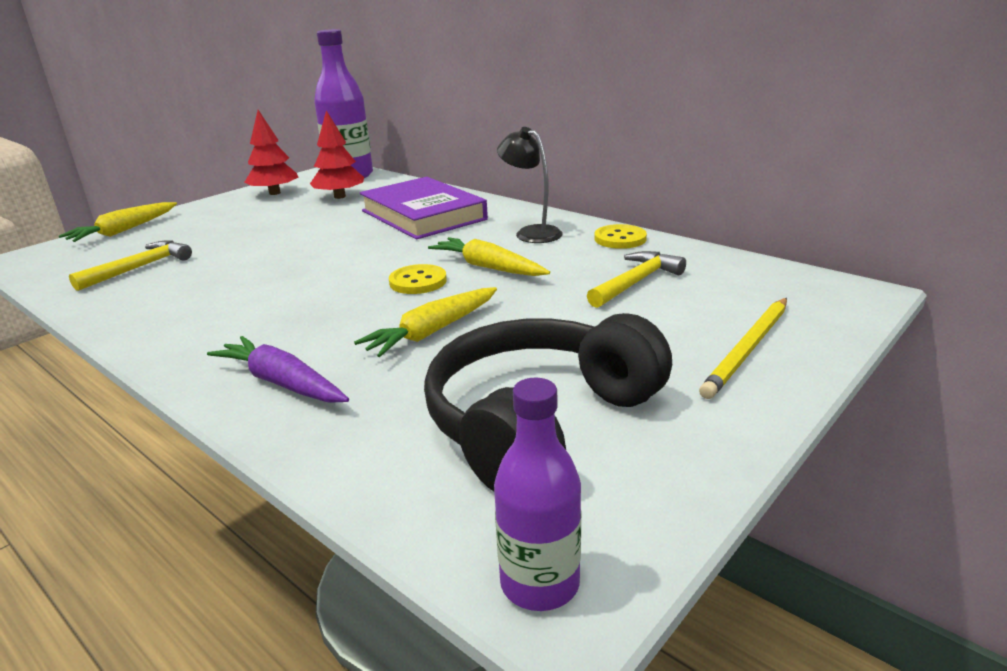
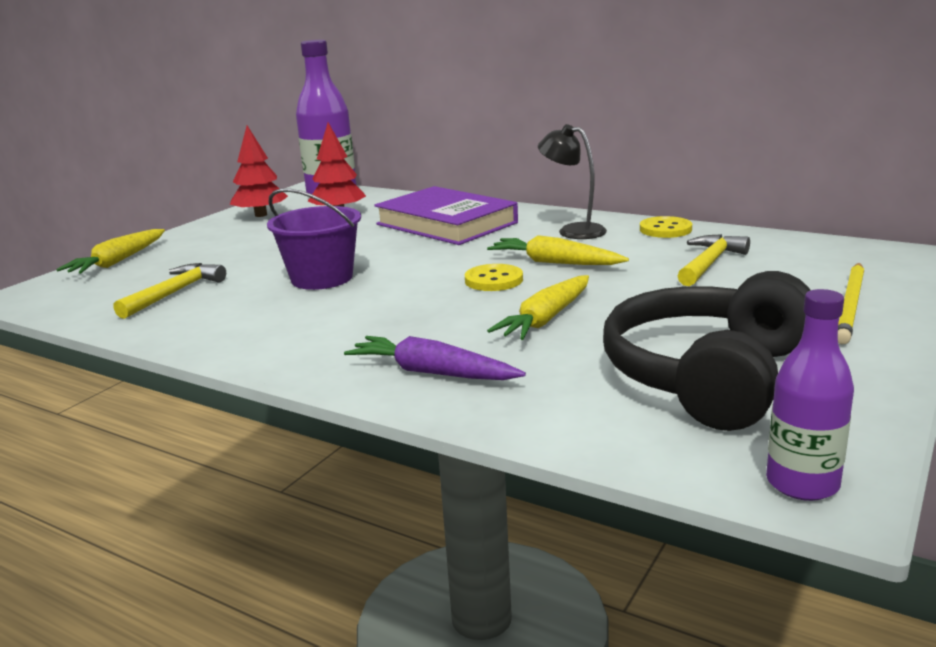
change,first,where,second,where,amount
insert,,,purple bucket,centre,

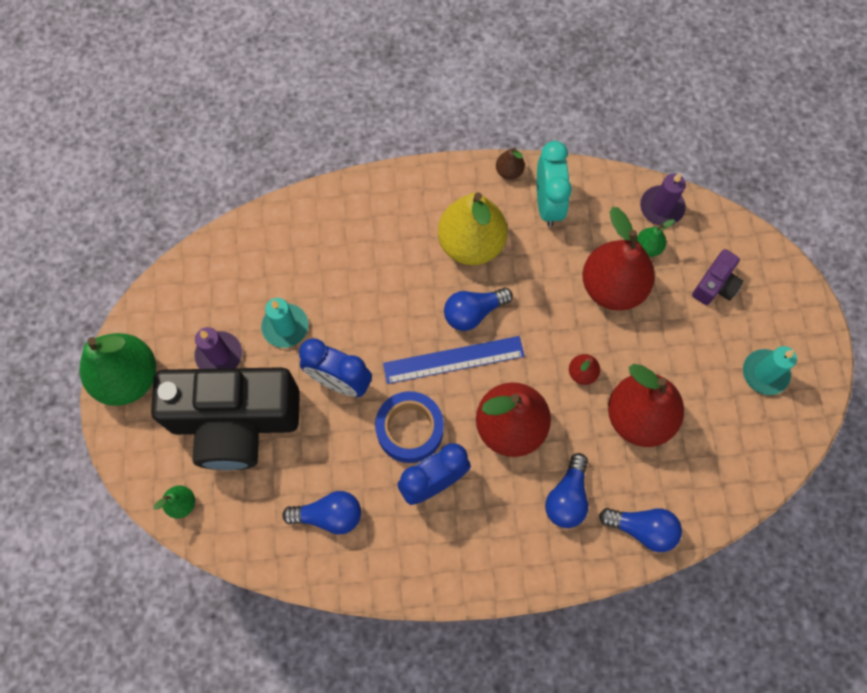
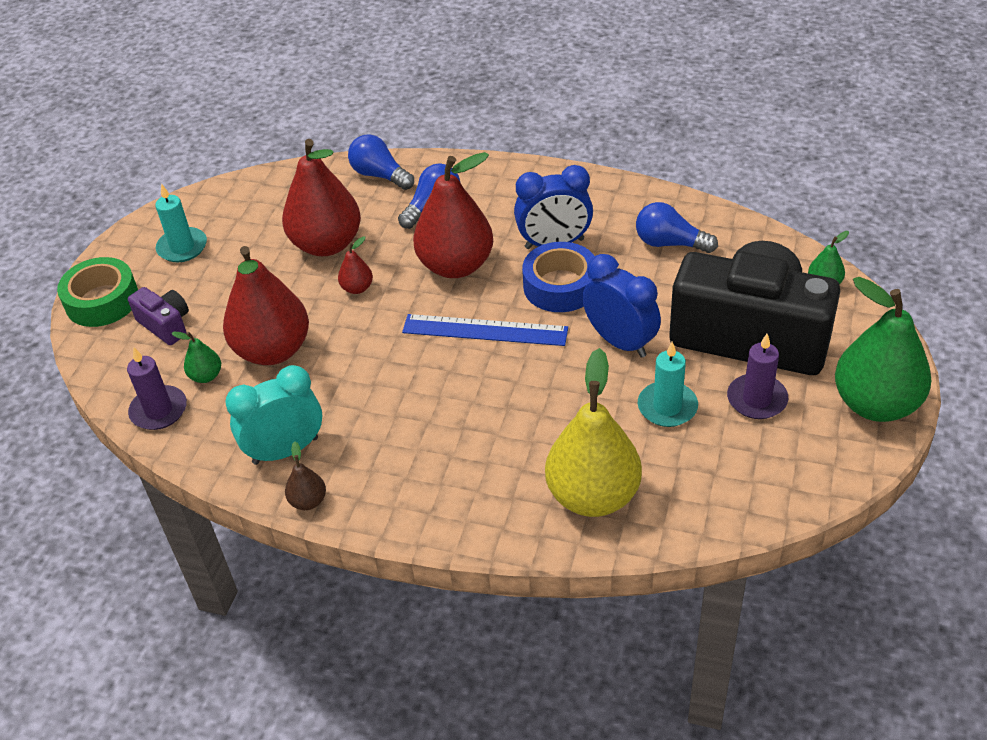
change,first,where,second,where,amount
move,yellow pear,top centre,,centre,
delete,blue light bulb (2nd from left),centre,,,
rotate,turquoise clock,top centre,,middle left,45 degrees clockwise
rotate,purple camera,middle right,,middle left,75 degrees clockwise
insert,,,green tape,middle left,

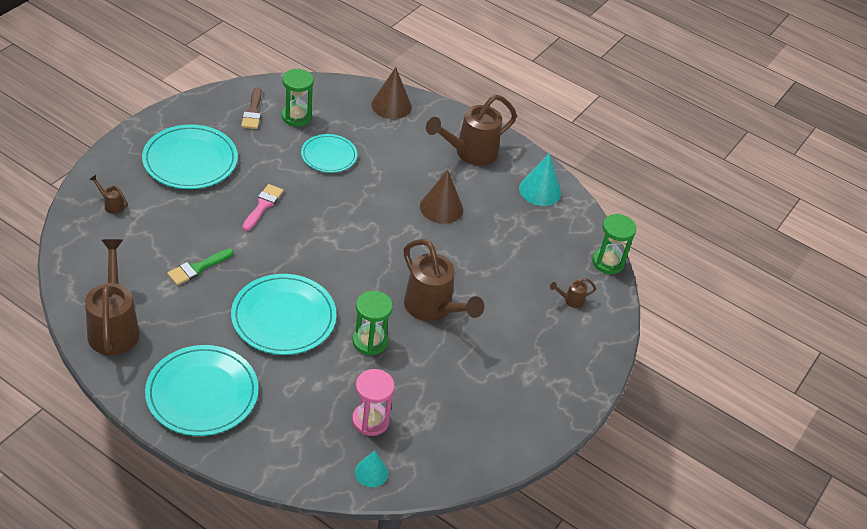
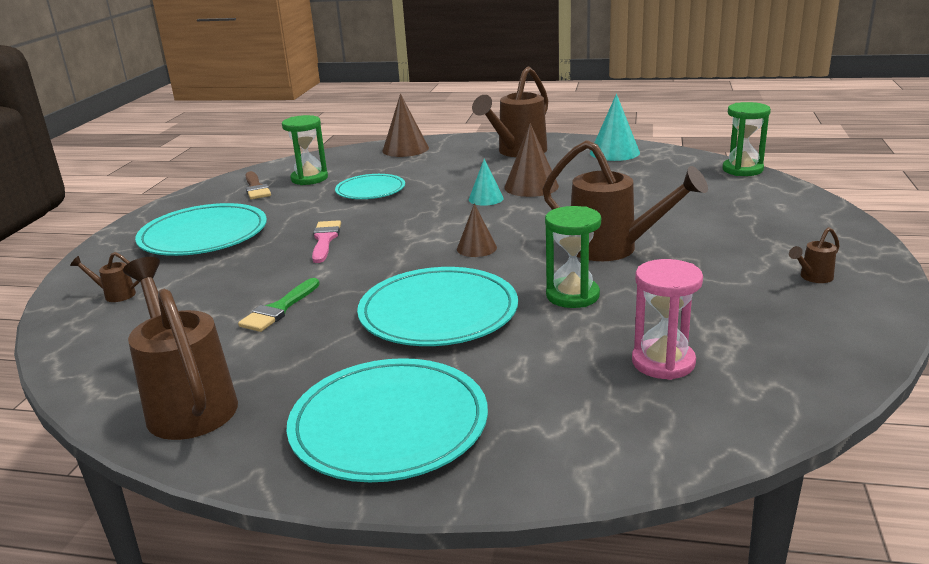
change,first,where,second,where,amount
move,turquoise cone (1st from left),bottom centre,,top centre,
move,brown watering can (5th from left),centre,,middle right,
insert,,,brown cone (2nd from left),centre,

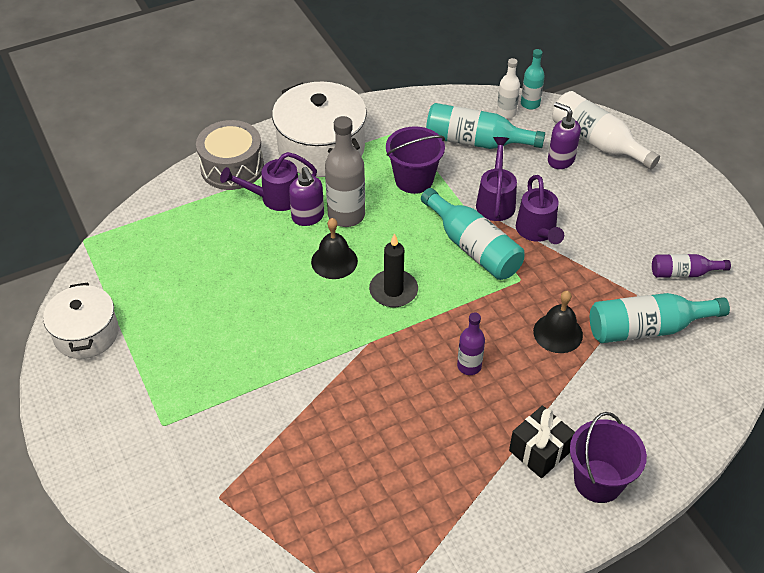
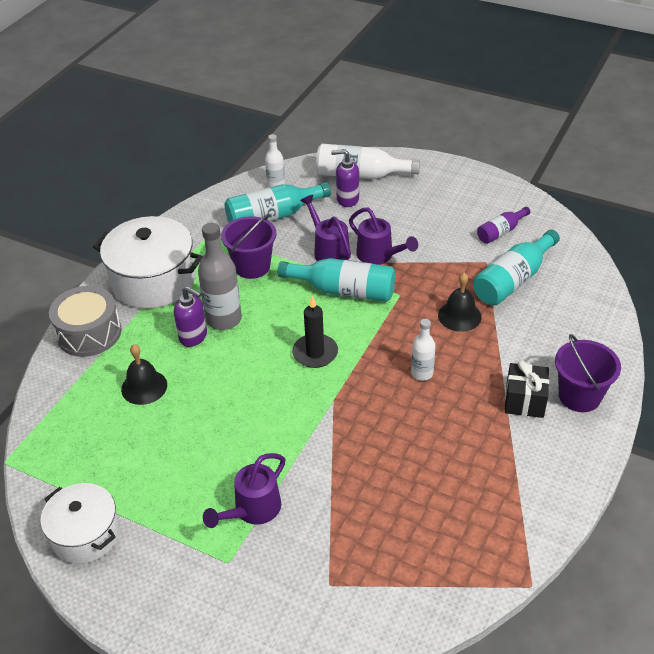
change,first,where,second,where,amount
move,purple watering can (1st from left),top centre,,bottom centre,
move,black bell (1st from left),centre,,middle left,
recolor,purple bottle (1st from left),centre,white bottle (3rd from left),centre,
delete,turquoise bottle (3rd from left),top right,,,

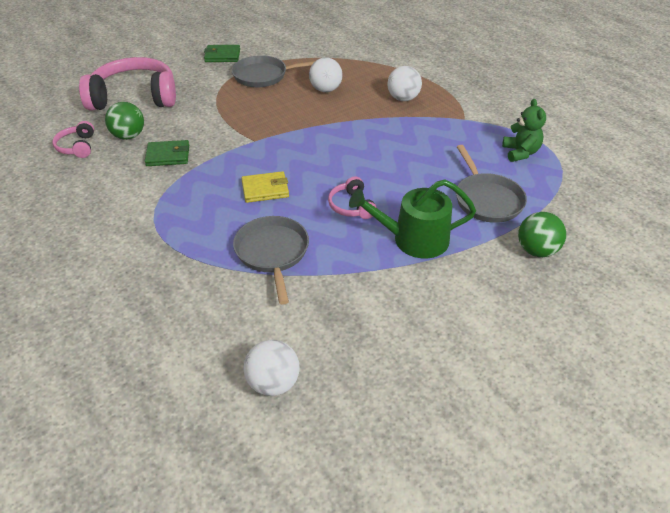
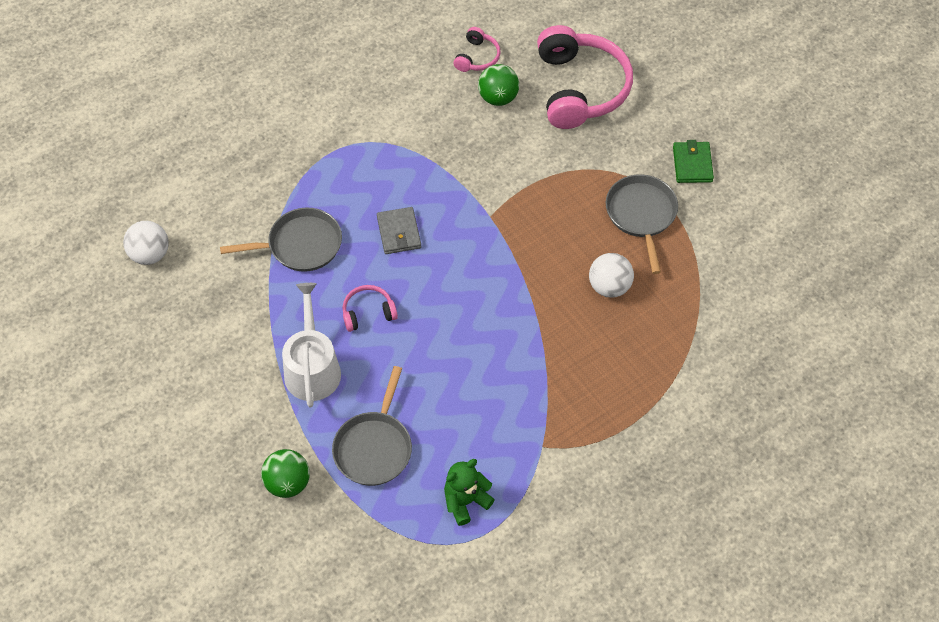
change,first,where,second,where,amount
rotate,pink headphones (1st from left in the first image),top left,pink headphones (2nd from left),top centre,120 degrees clockwise
delete,green wallet (1st from left),top left,,,
recolor,yellow wallet,centre,grey wallet,centre,
recolor,green watering can,centre,white watering can,middle left,
delete,white ball (3rd from left),top centre,,,
rotate,grey pan (3rd from left in the first image),middle right,grey pan (2nd from left),bottom centre,60 degrees counterclockwise
rotate,green teddy bear,top right,,bottom centre,150 degrees clockwise

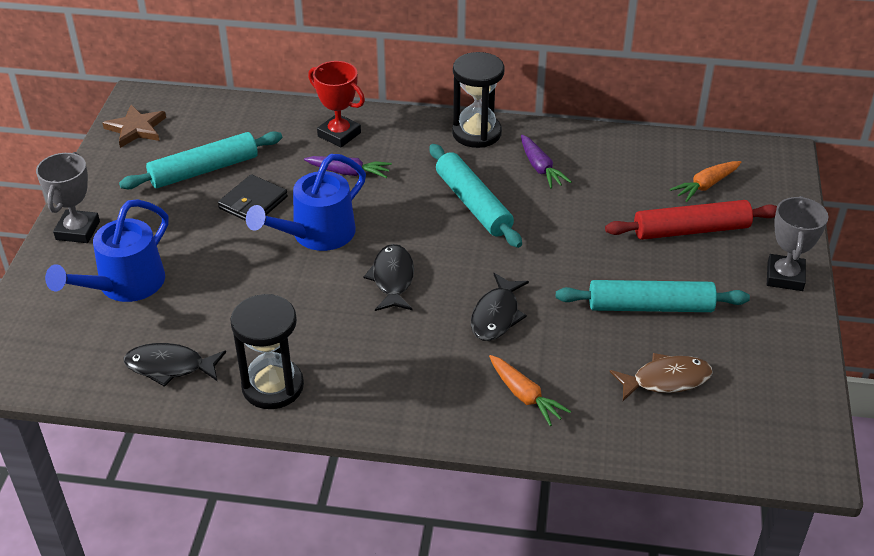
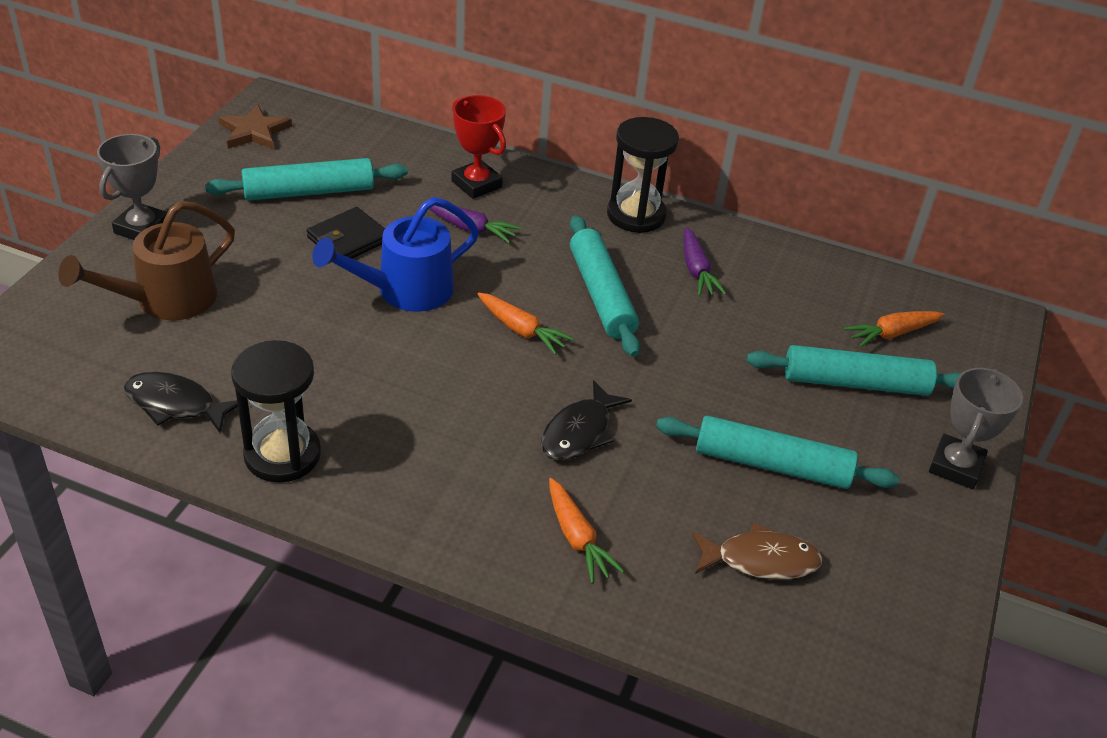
change,first,where,second,where,amount
recolor,blue watering can (1st from left),middle left,brown watering can,middle left,
delete,black fish (2nd from left),centre,,,
recolor,red rolling pin,middle right,turquoise rolling pin (4th from left),middle right,
insert,,,orange carrot (1st from left),centre,

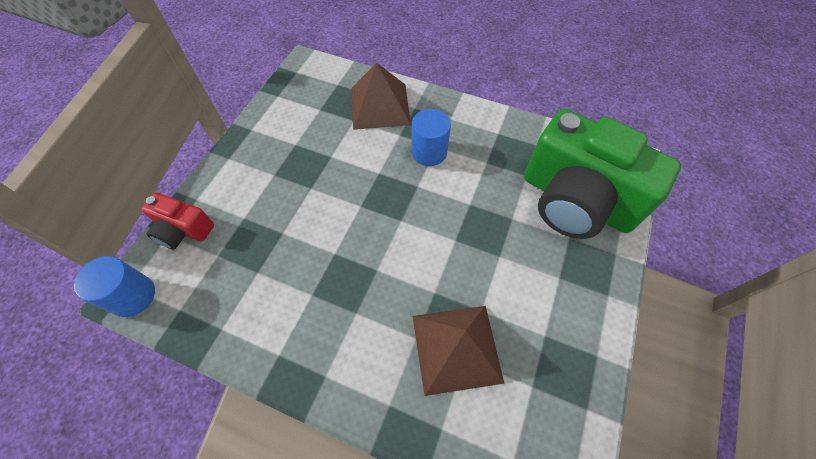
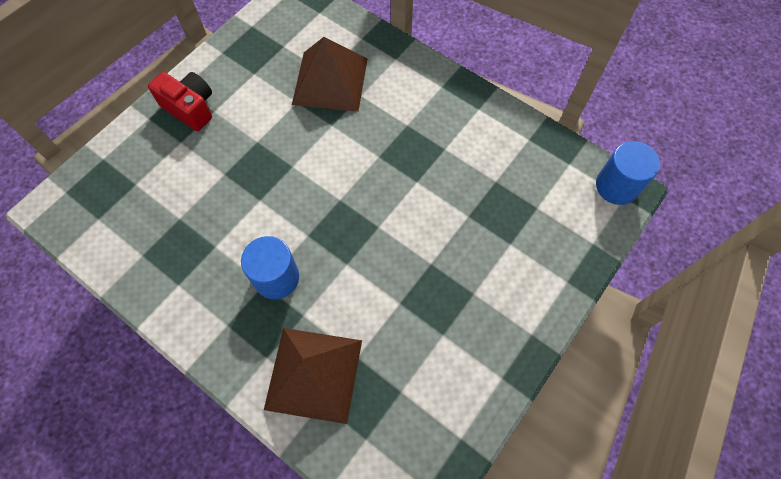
change,first,where,second,where,amount
move,red camera,middle left,,top left,
delete,green camera,middle right,,,

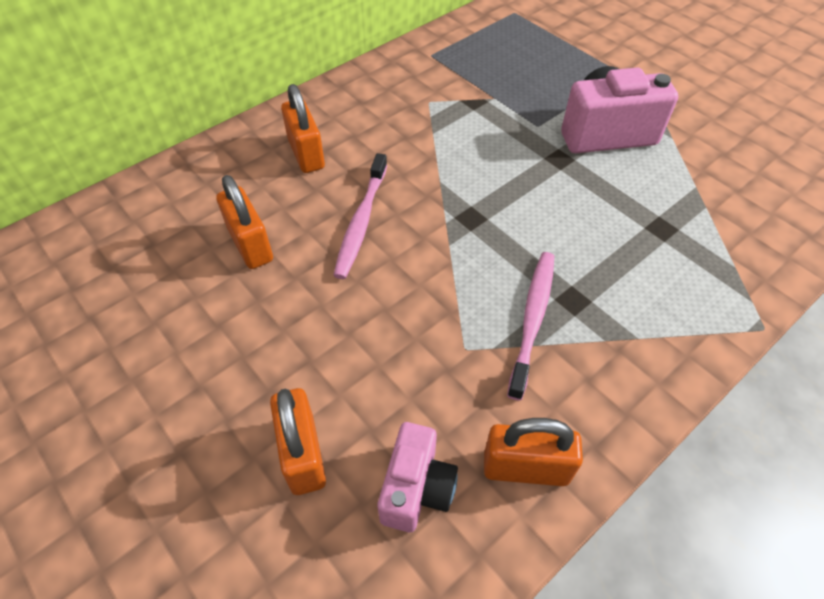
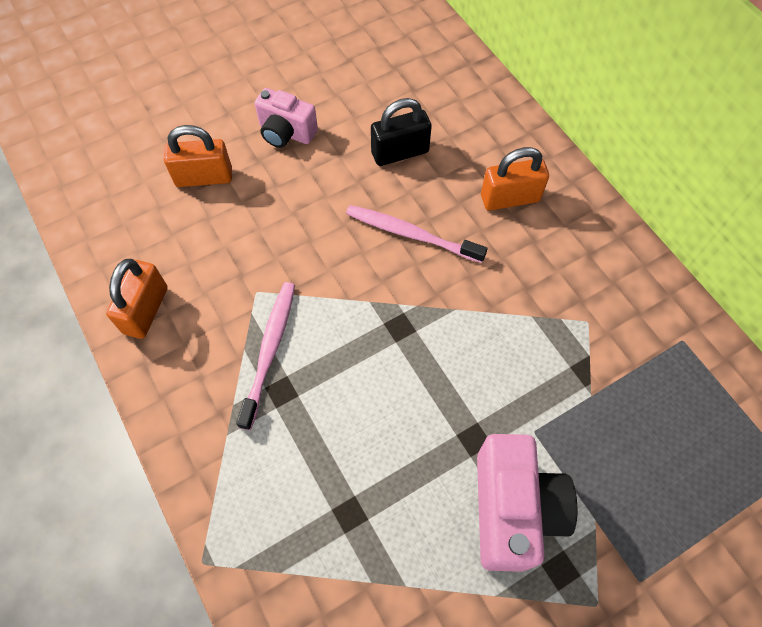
change,first,where,second,where,amount
recolor,orange padlock (1st from left),middle left,black padlock,top centre,
move,pink camera (1st from left),bottom centre,,top centre,
rotate,pink toothbrush (2nd from left in the first image),centre,pink toothbrush (1st from left),centre,105 degrees counterclockwise

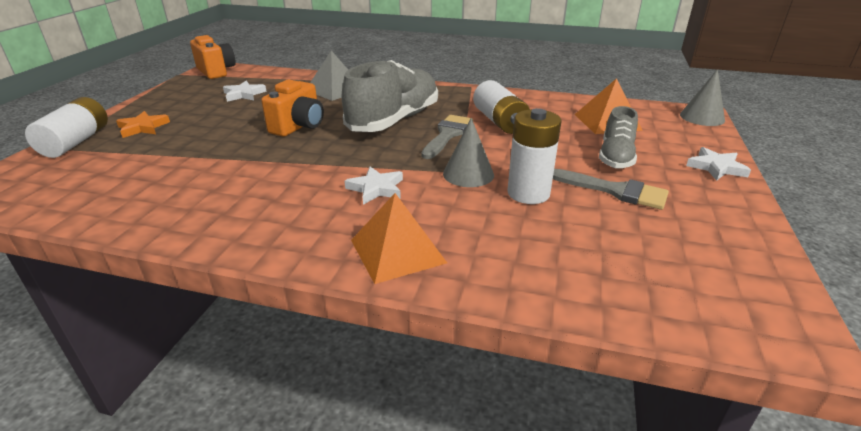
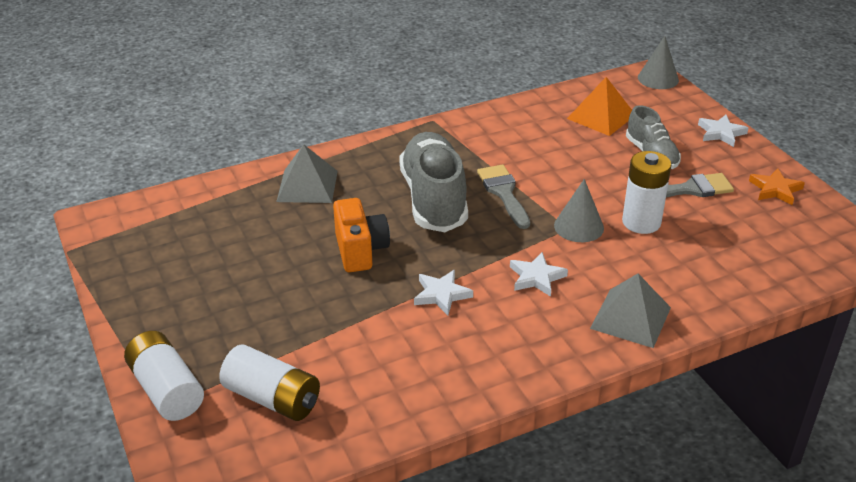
change,first,where,second,where,amount
move,orange star,top left,,middle right,
delete,orange camera (1st from left),top left,,,
move,white star (1st from left),top left,,centre,
recolor,orange pyramid (1st from left),centre,grey pyramid (2nd from left),middle right,
move,white battery (2nd from left),top centre,,bottom left,

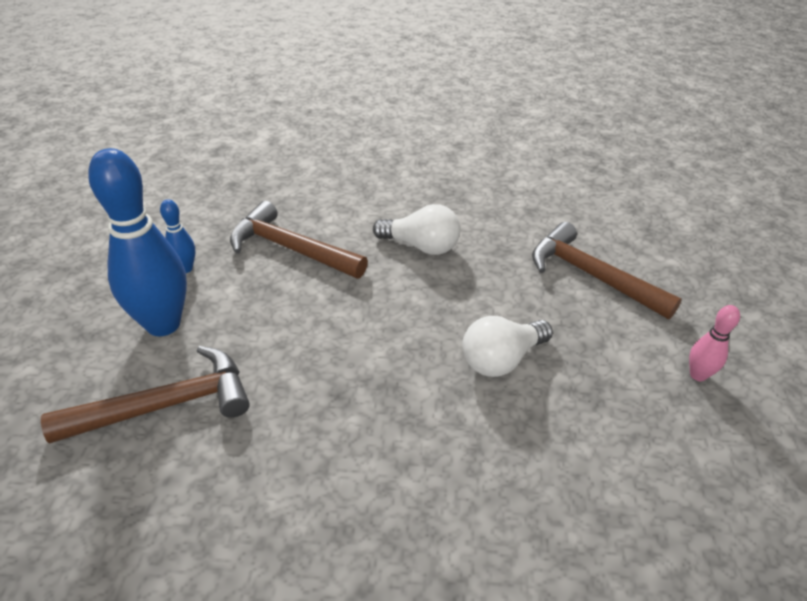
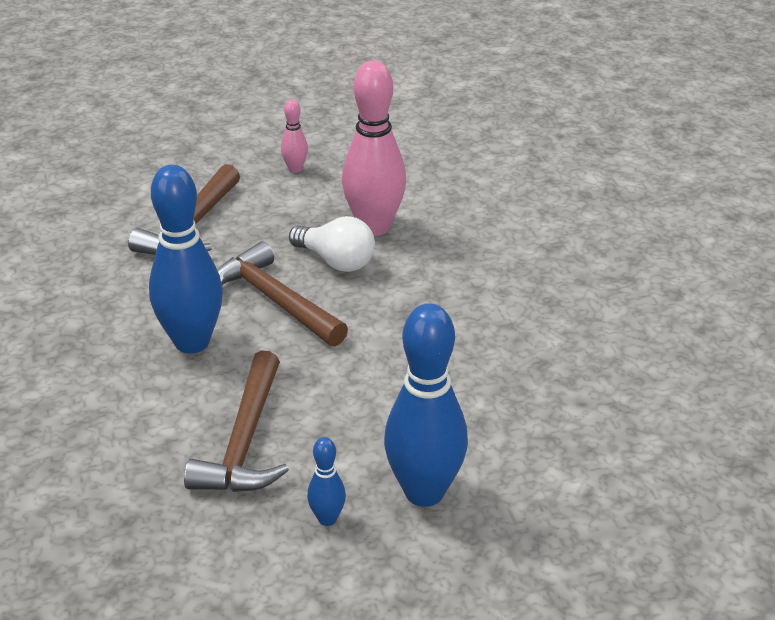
change,first,where,second,where,amount
move,brown hammer (1st from left in the first image),middle left,brown hammer (3rd from left),centre,
replace,white light bulb (1st from left),centre,blue bowling pin (1st from left),middle left,
insert,,,pink bowling pin (2nd from left),top centre,

